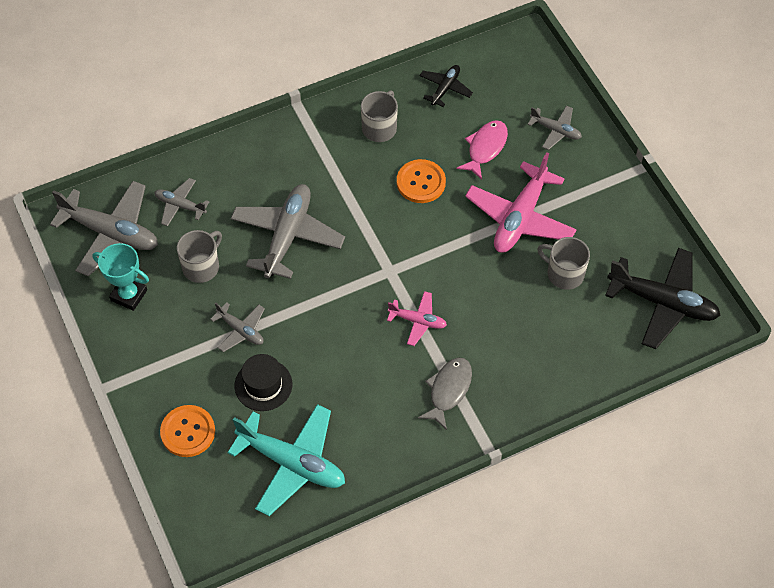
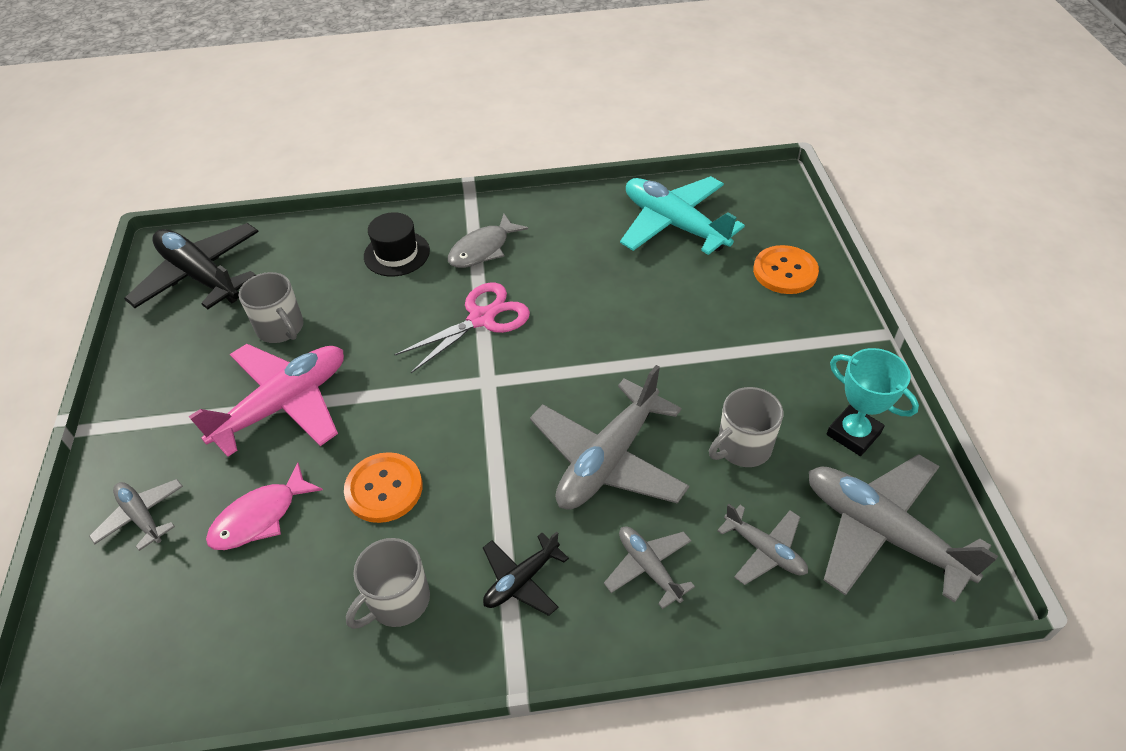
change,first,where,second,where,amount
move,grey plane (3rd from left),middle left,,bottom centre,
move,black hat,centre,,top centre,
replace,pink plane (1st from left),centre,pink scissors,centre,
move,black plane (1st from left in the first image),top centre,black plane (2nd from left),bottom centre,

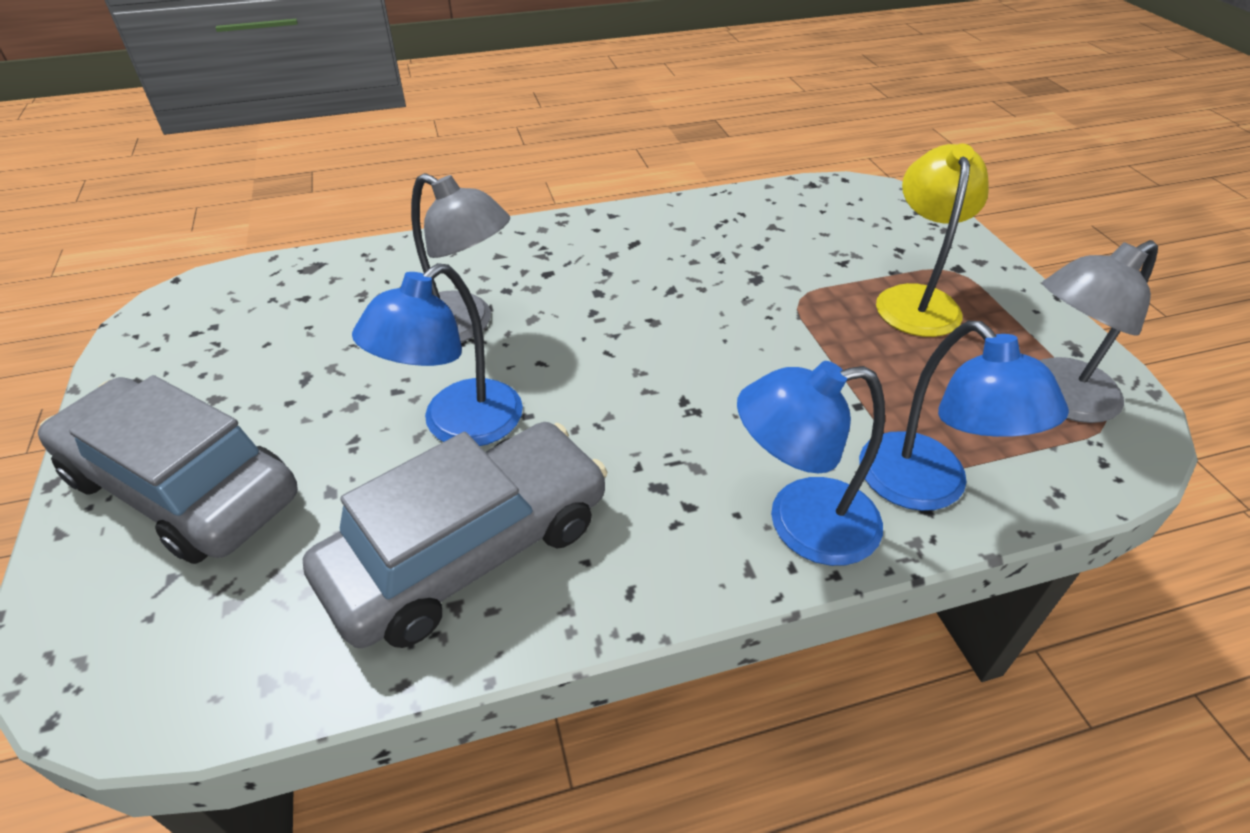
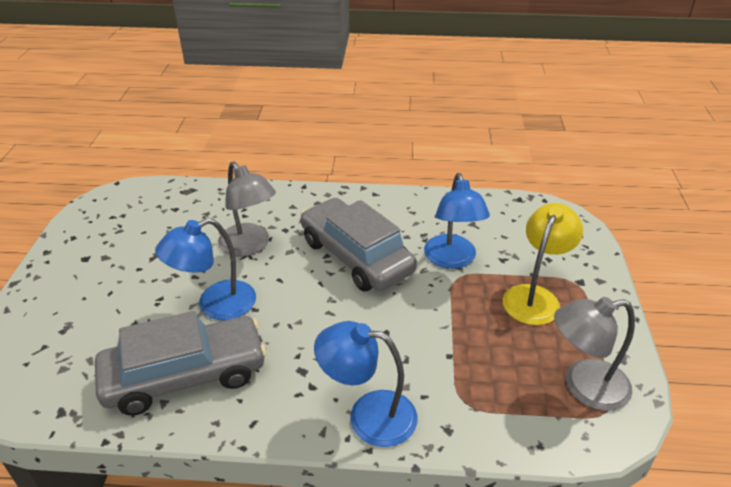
change,first,where,second,where,amount
move,grey car (1st from left in the first image),middle left,grey car (2nd from left),centre,
move,blue lamp (3rd from left),middle right,,centre,

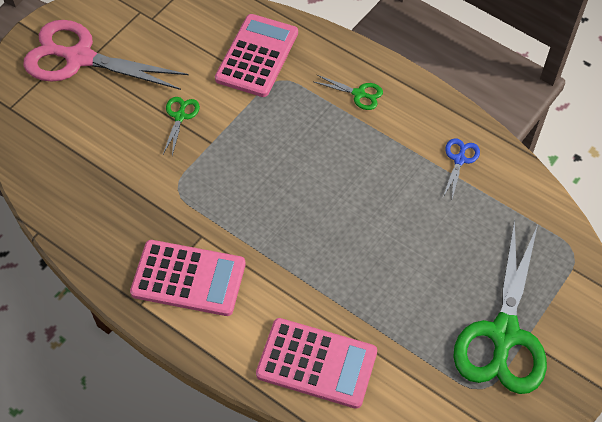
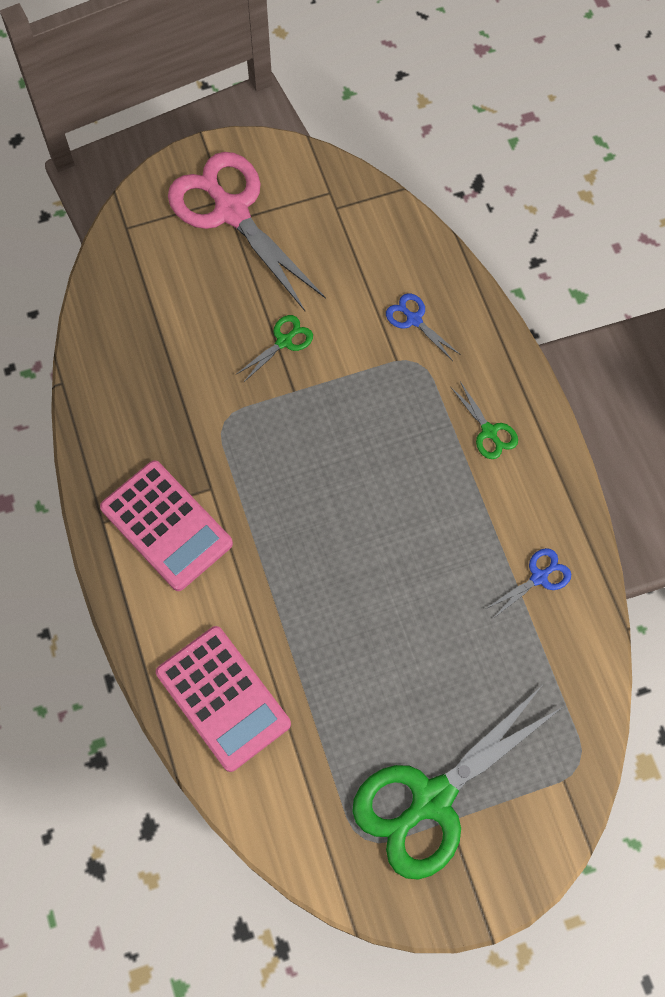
change,first,where,second,where,amount
replace,pink calculator (2nd from left),top centre,blue scissors (1st from left),top centre,

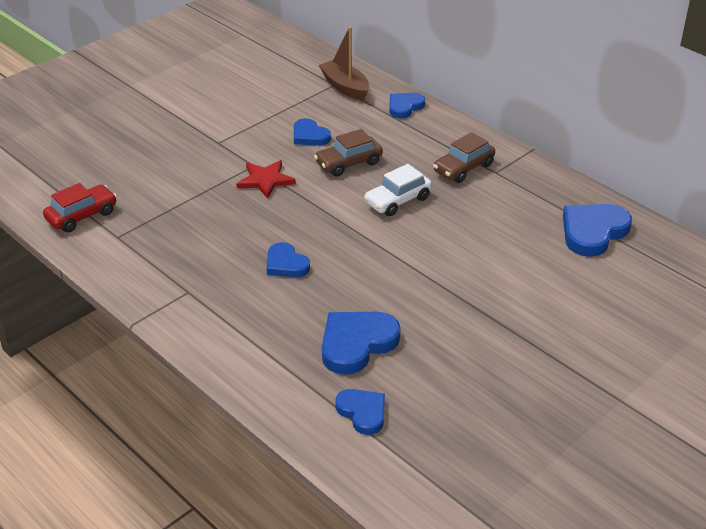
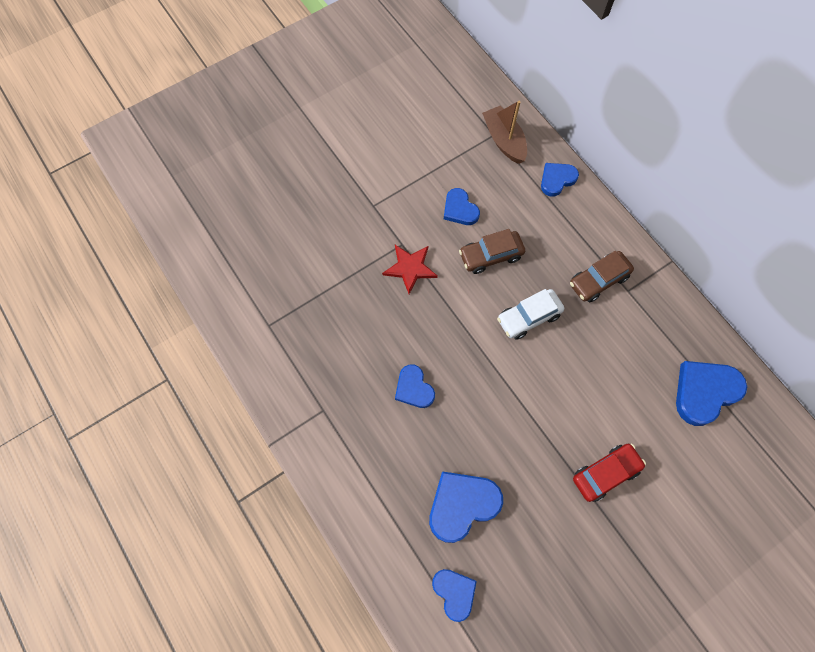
change,first,where,second,where,amount
move,red car,middle left,,bottom right,

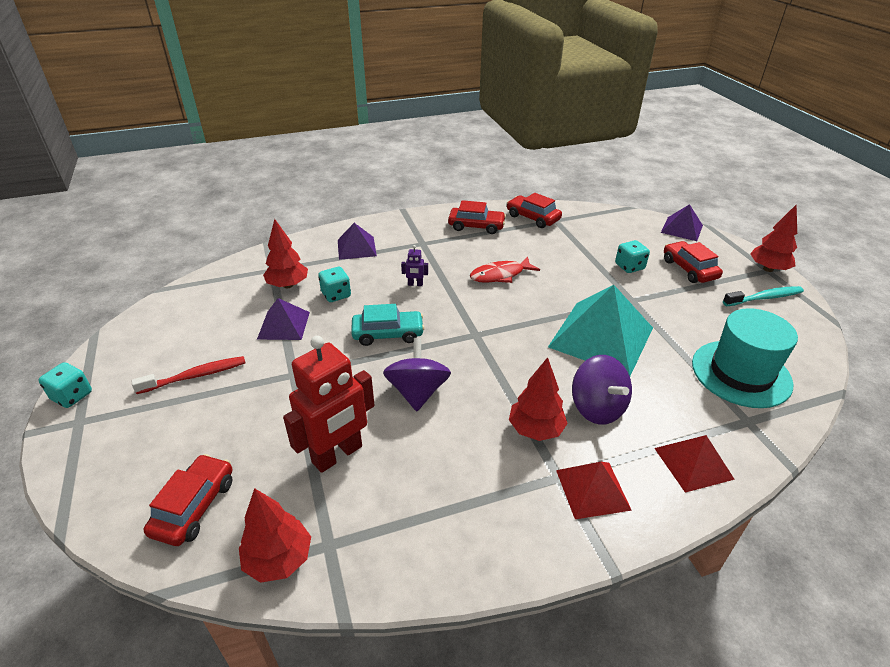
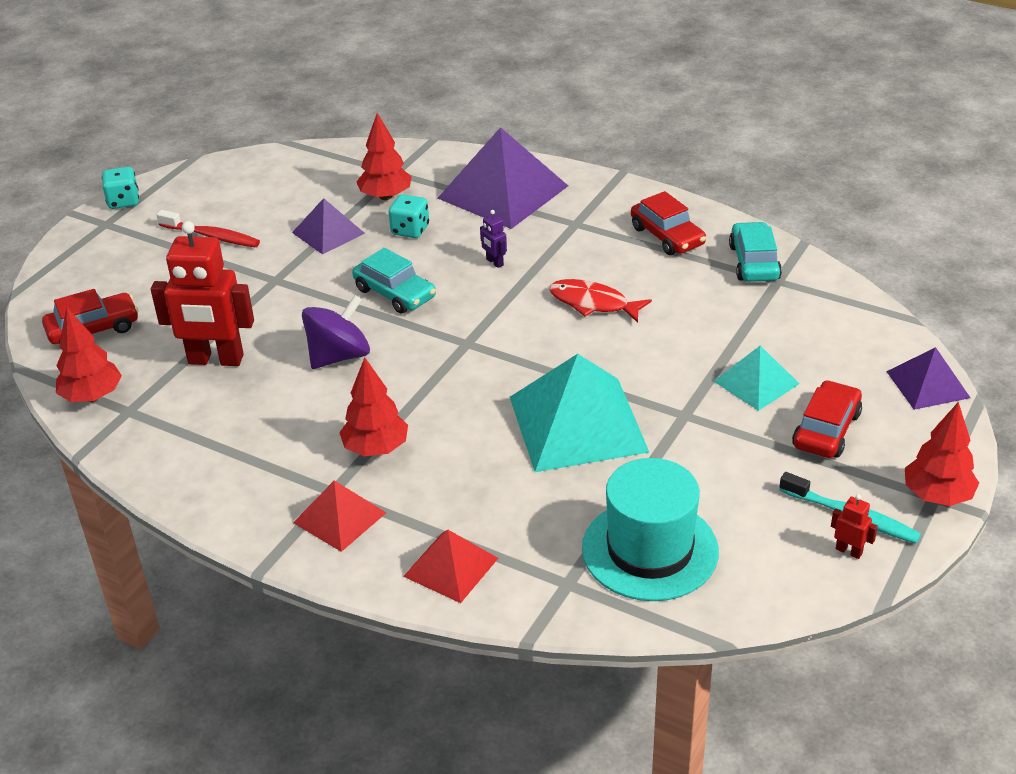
change,first,where,second,where,amount
resize,purple pyramid (2nd from left),centre,,top centre,x1.85
recolor,red car (3rd from left),top centre,turquoise car (2nd from left),top right,
delete,purple spinning top (2nd from left),middle right,,,
replace,turquoise dice (3rd from left),middle right,turquoise pyramid (2nd from left),middle right,
insert,,,red robot (2nd from left),bottom right,

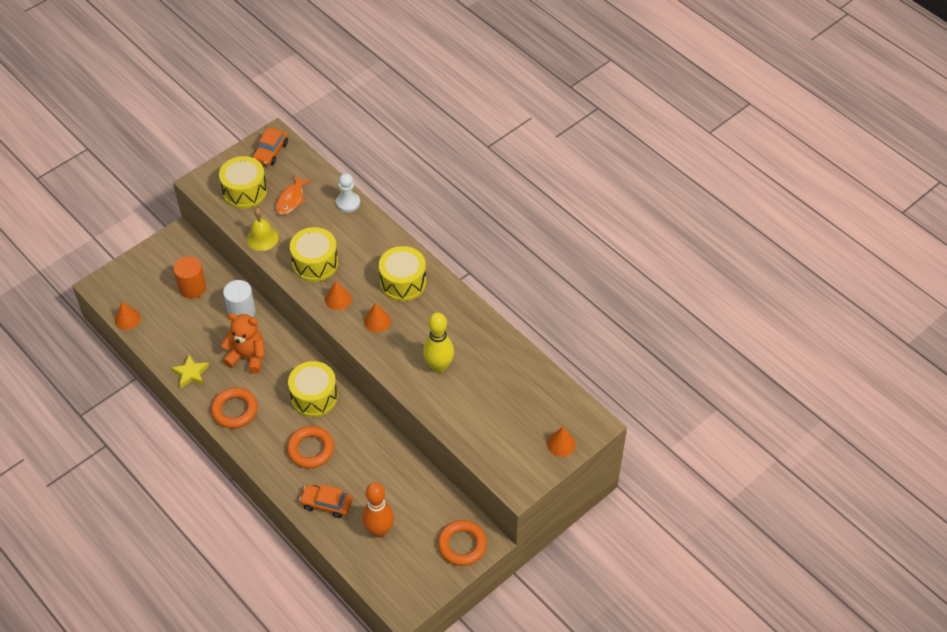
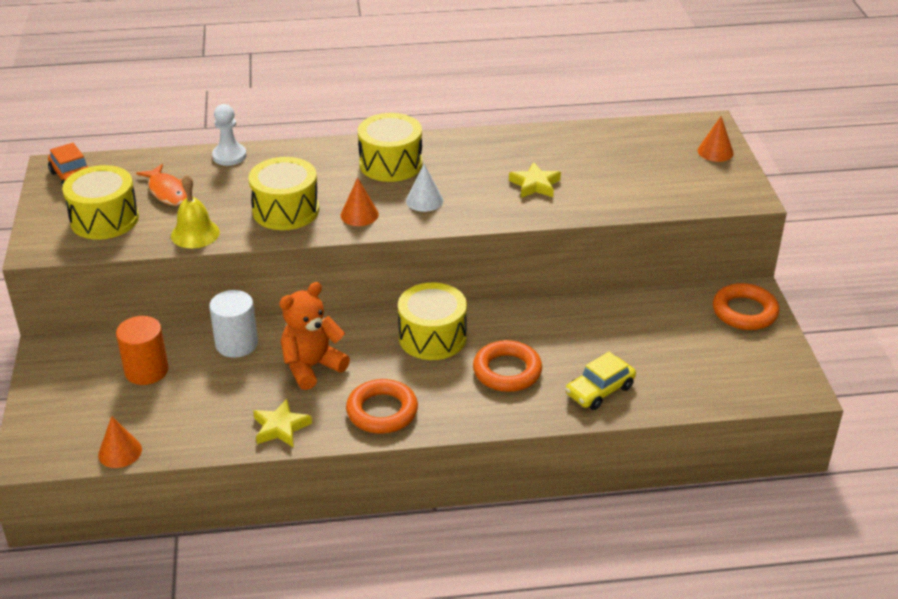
change,first,where,second,where,amount
recolor,orange car (2nd from left),bottom centre,yellow car,middle right,
delete,orange bowling pin,bottom centre,,,
recolor,orange cone (3rd from left),centre,white cone,top centre,
replace,yellow bowling pin,centre,yellow star (2nd from left),top centre,

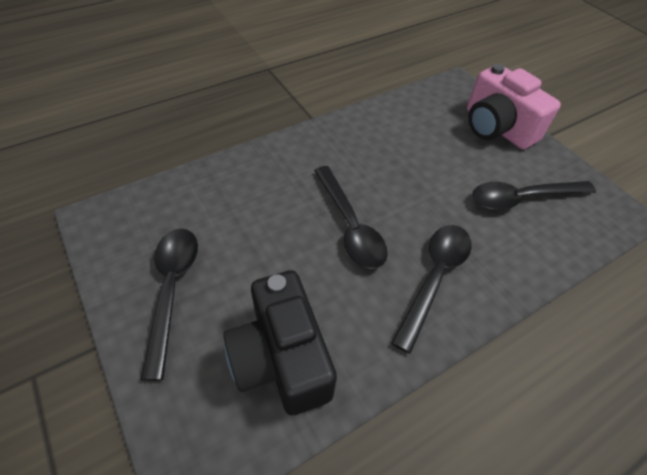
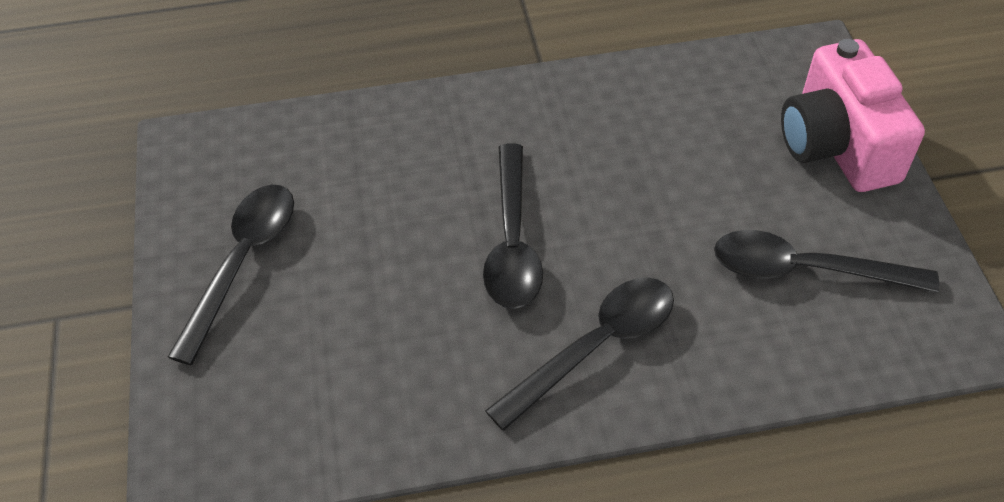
change,first,where,second,where,amount
delete,black camera,bottom centre,,,

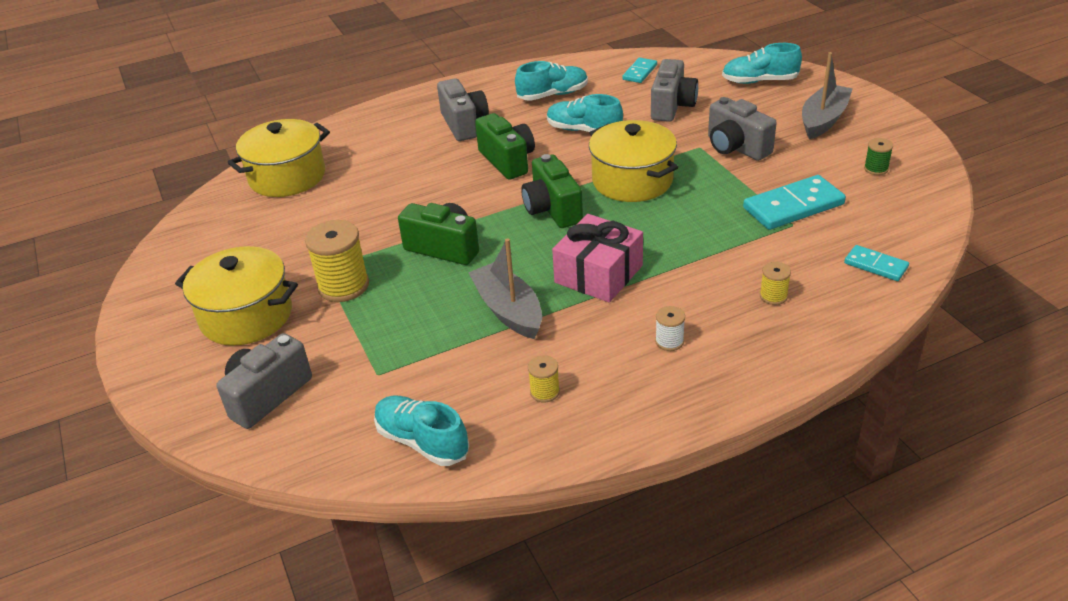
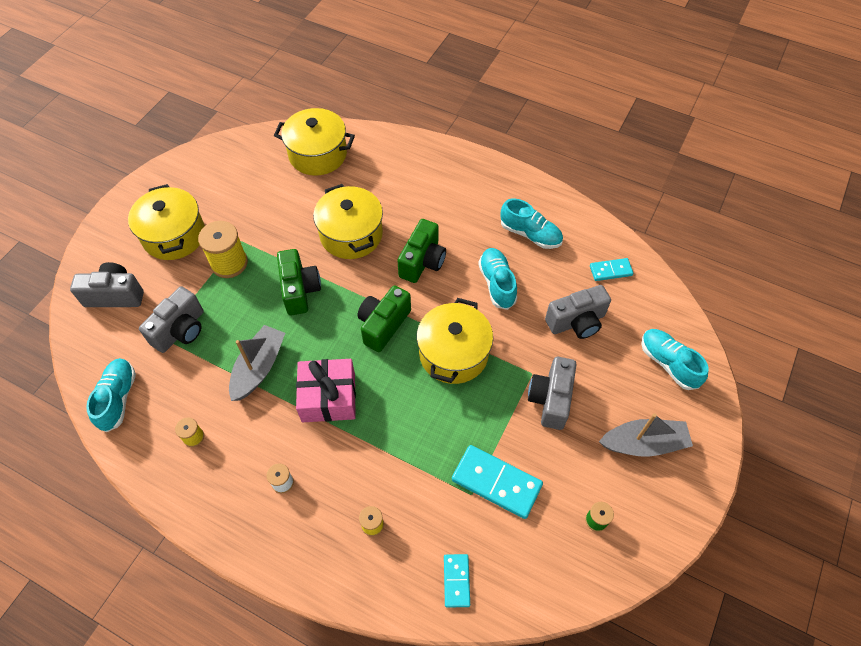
change,first,where,second,where,amount
move,grey camera (2nd from left),top centre,,middle left,
insert,,,yellow pot (3rd from left),centre,

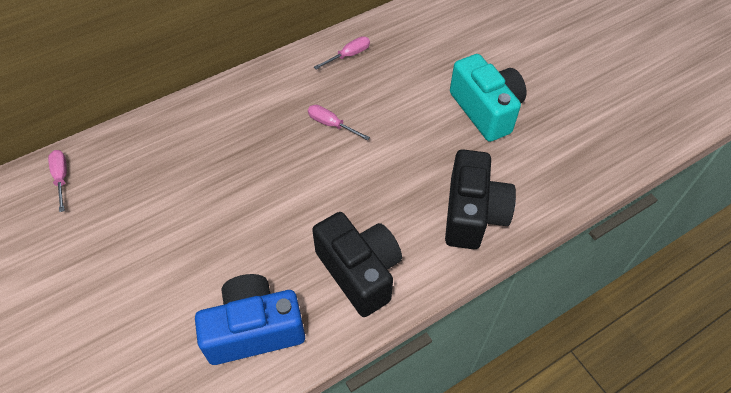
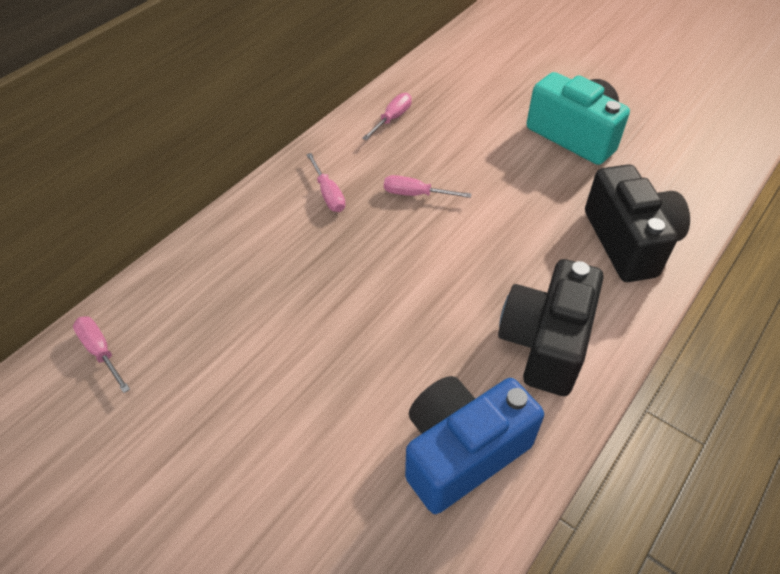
change,first,where,second,where,amount
rotate,black camera (1st from left),bottom centre,,middle right,105 degrees counterclockwise
insert,,,pink screwdriver (2nd from left),top centre,

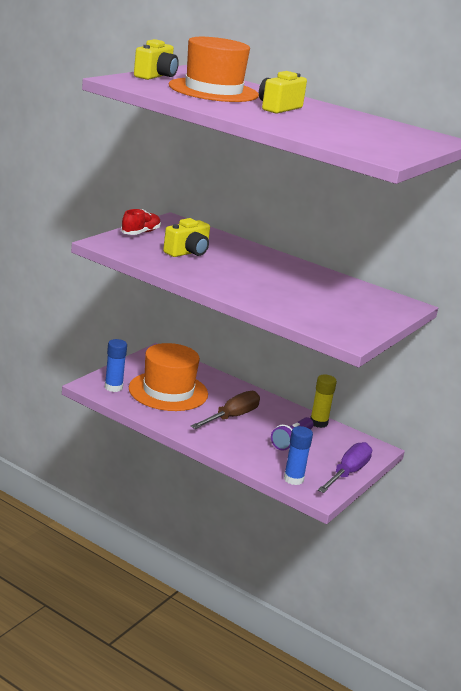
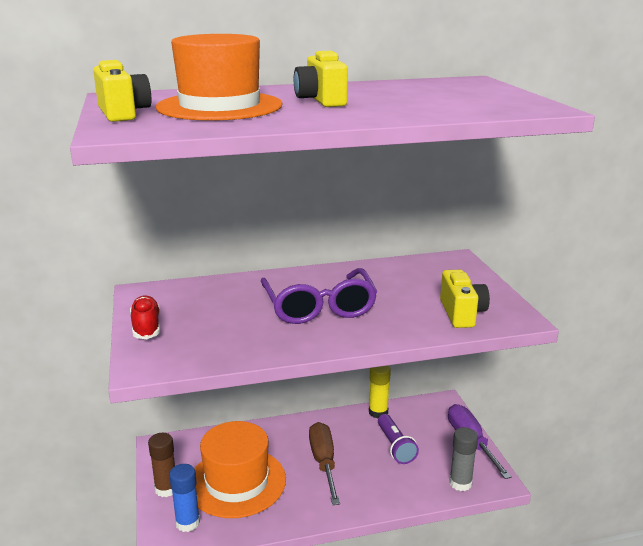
change,first,where,second,where,amount
move,yellow camera (2nd from left in the first image),centre,yellow camera (3rd from left),middle right,
recolor,blue glue stick (2nd from left),centre,grey glue stick,bottom right,
insert,,,brown glue stick,bottom left,
insert,,,purple glasses,centre,

